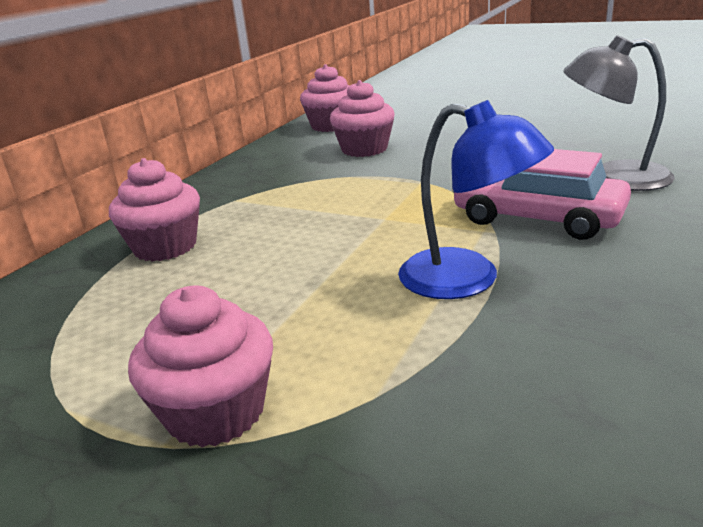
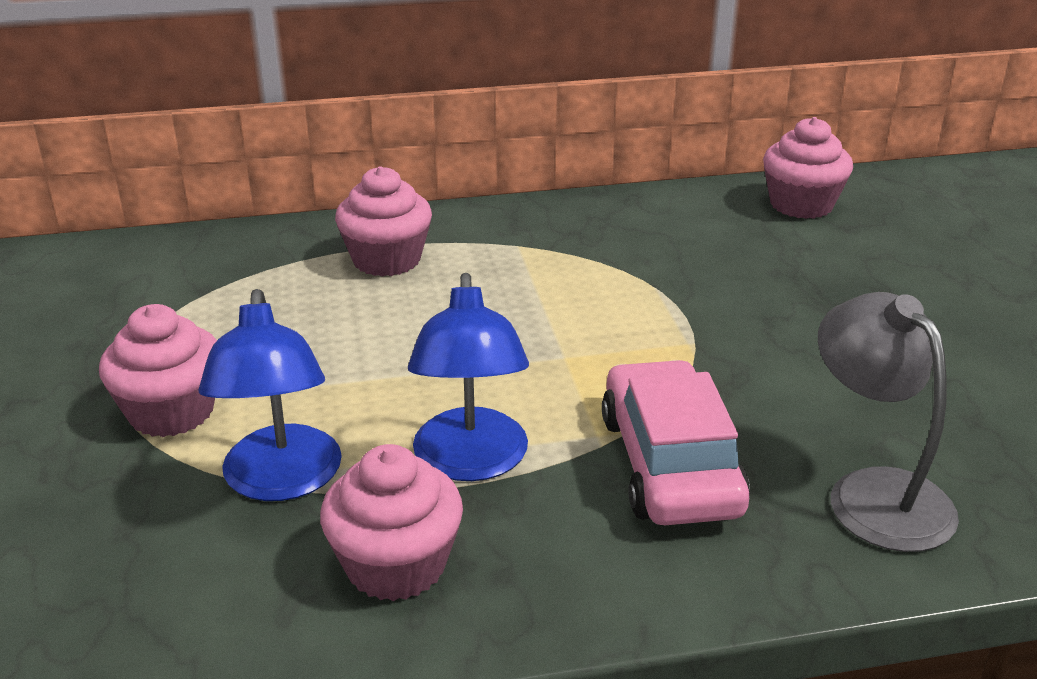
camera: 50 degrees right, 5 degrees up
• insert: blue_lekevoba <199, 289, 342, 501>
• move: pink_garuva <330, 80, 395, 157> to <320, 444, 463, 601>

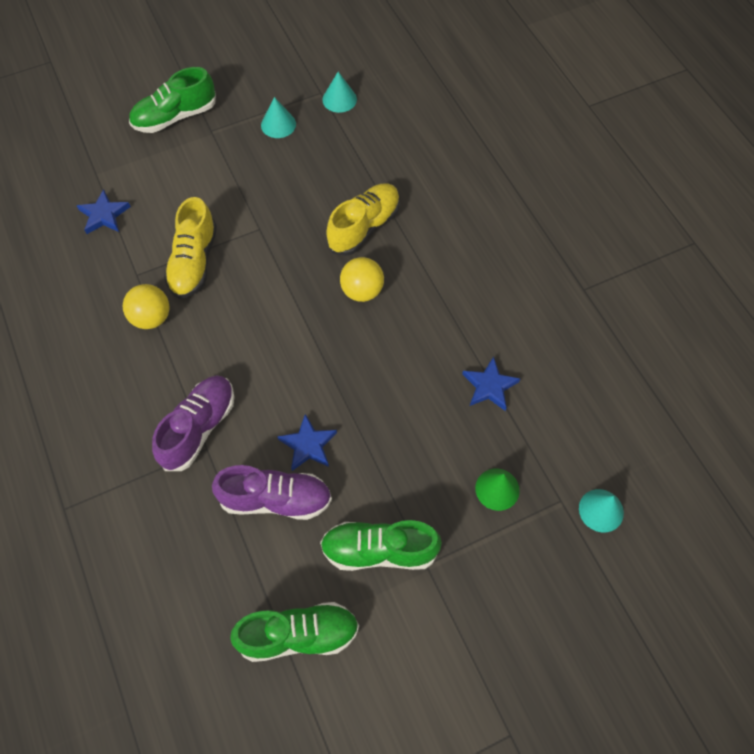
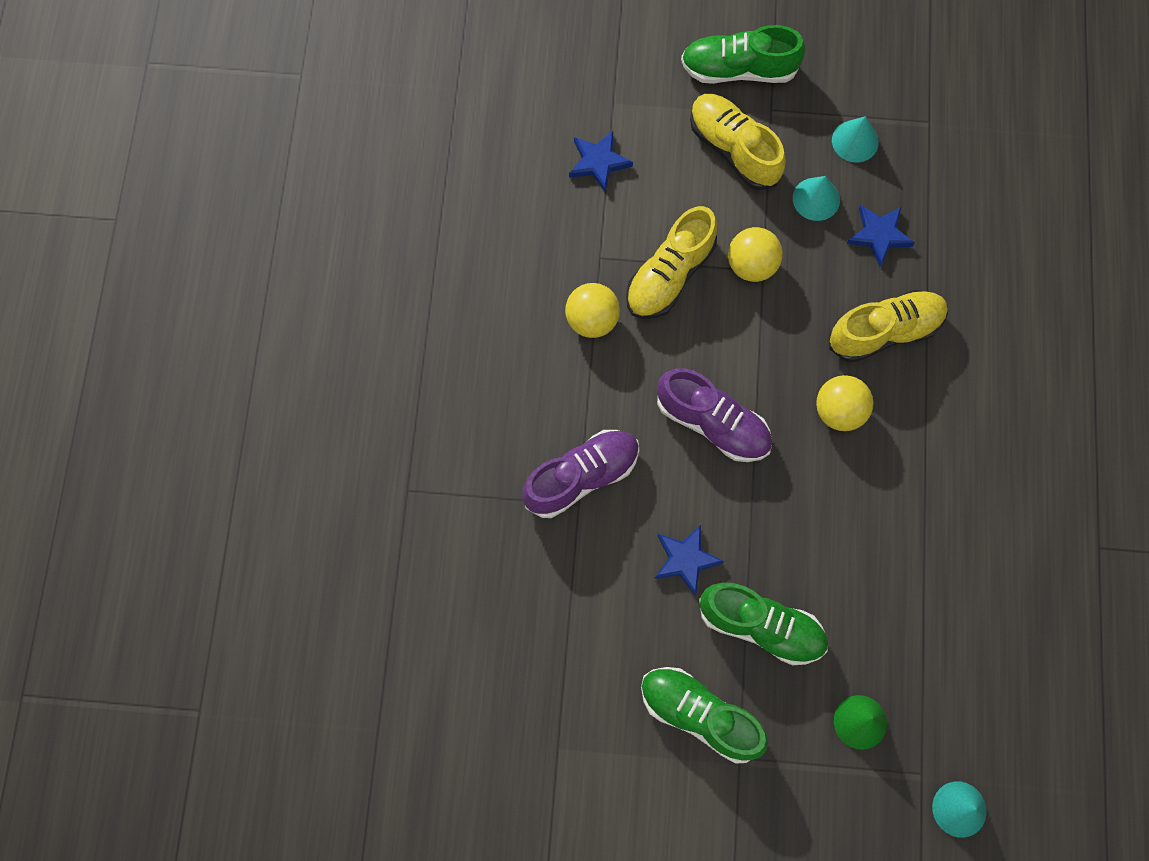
camera: 30 degrees right, 10 degrees up
• move: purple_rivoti <212, 465, 332, 520> to <657, 368, 772, 462>
• insert: yellow_rivoti <690, 94, 786, 190>
• move: green_rivoti <230, 602, 359, 662> to <699, 582, 828, 666>
• insert: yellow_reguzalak <728, 227, 783, 282>
• move: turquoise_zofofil <322, 72, 357, 113> to <793, 176, 840, 221>
• move: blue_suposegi <462, 356, 520, 411> to <847, 205, 915, 267>

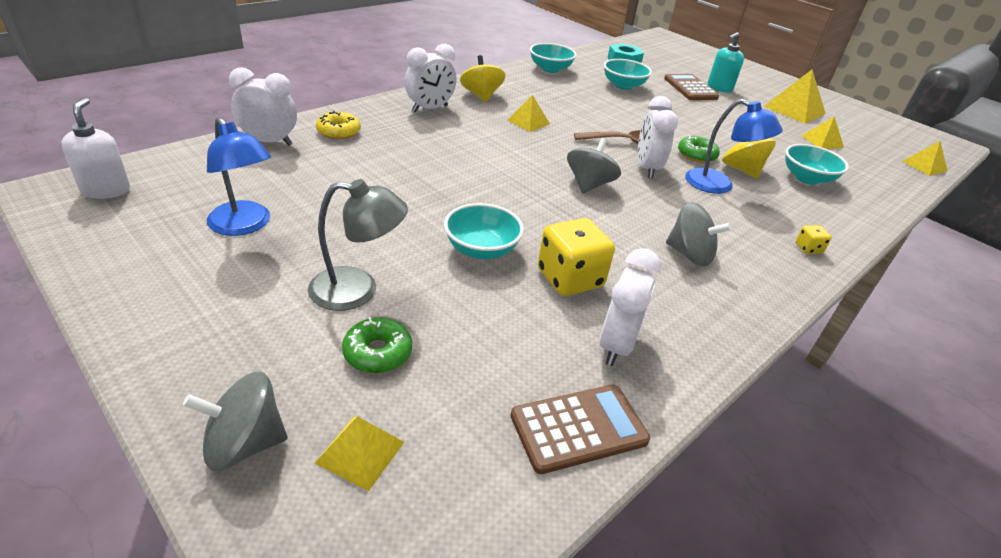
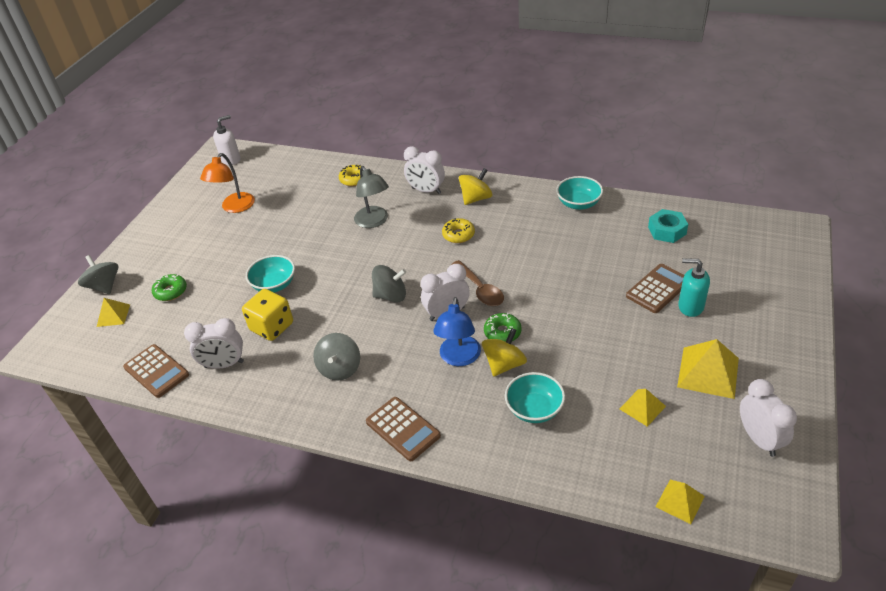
camera: 70 degrees right, 5 degrees up
• recolor: blue_lekevoba <207, 117, 271, 236> to orange_lekevoba <200, 153, 255, 213>
• move: grey_lekevoba <308, 179, 408, 311> to <354, 166, 389, 228>
• replace: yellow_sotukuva <796, 225, 832, 254> to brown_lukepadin <366, 397, 441, 461>
• replace: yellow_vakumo <507, 95, 550, 132> to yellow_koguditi <442, 218, 475, 243>
• move: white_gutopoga <229, 67, 297, 146> to <740, 379, 797, 457>
• delete: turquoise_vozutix <604, 59, 652, 90>

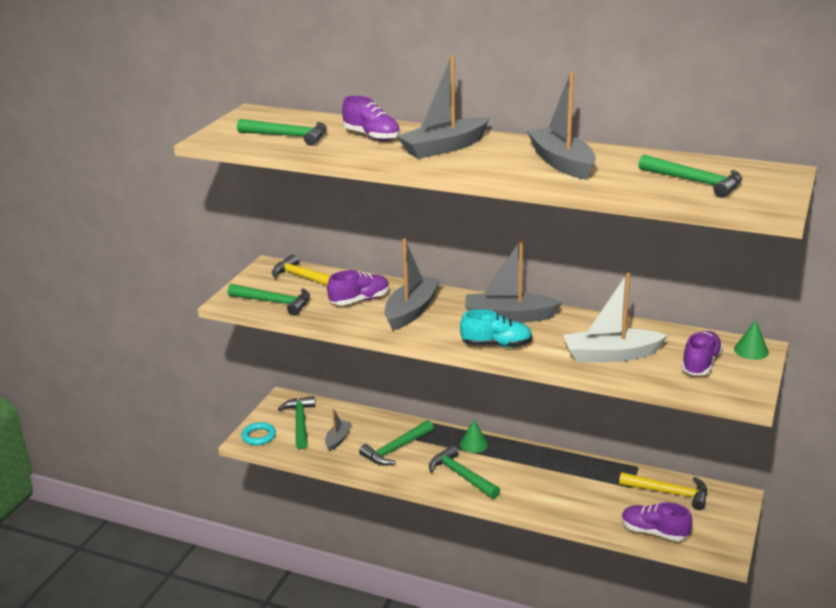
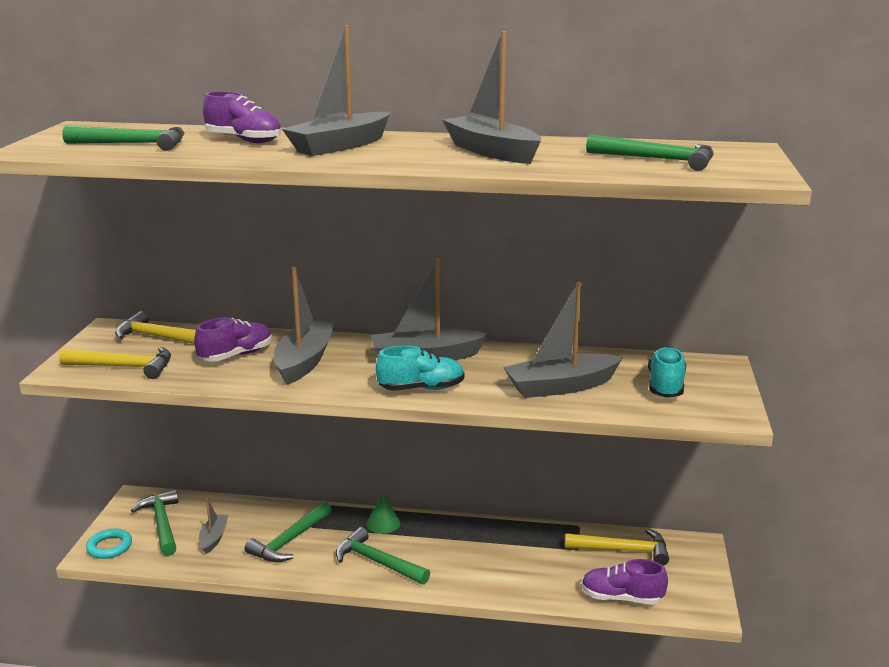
camera: 15 degrees left, 5 degrees down
• recolor: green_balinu <228, 284, 310, 315> to yellow_balinu <59, 347, 171, 379>
• recolor: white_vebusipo <563, 273, 668, 362> to grey_vebusipo <503, 282, 623, 398>
• recolor: purple_rivoti <681, 331, 723, 375> to turquoise_rivoti <648, 346, 686, 398>
• delete: green_zofofil <734, 320, 769, 360>

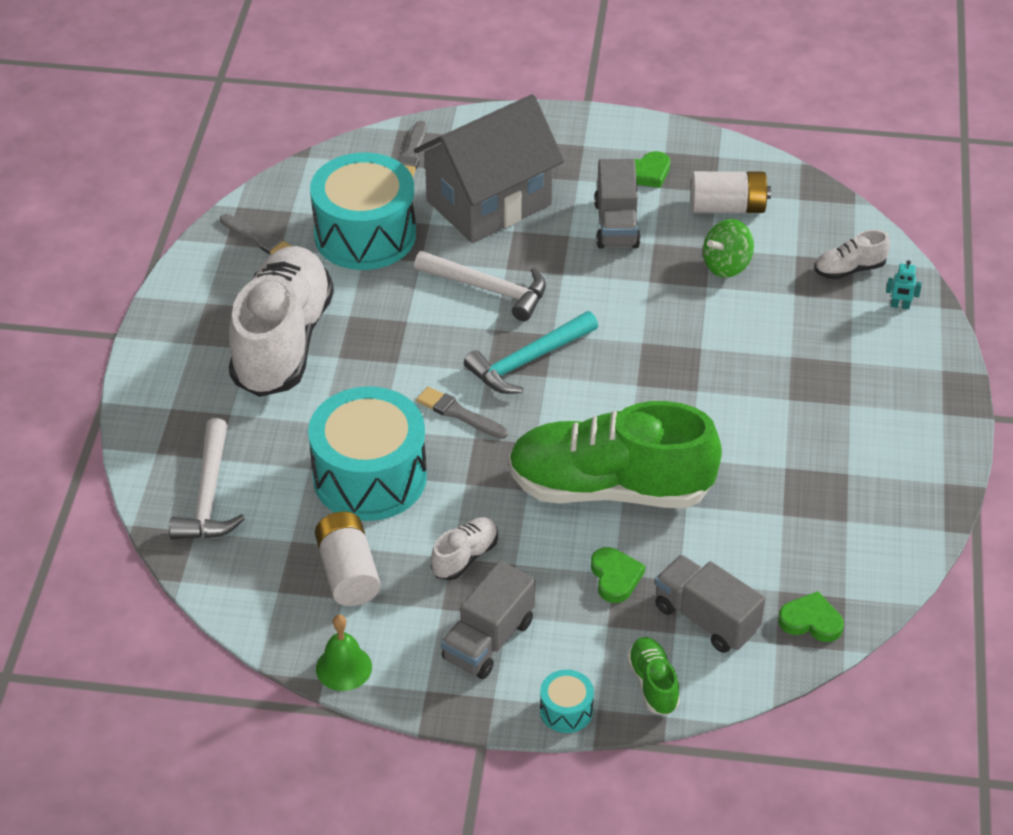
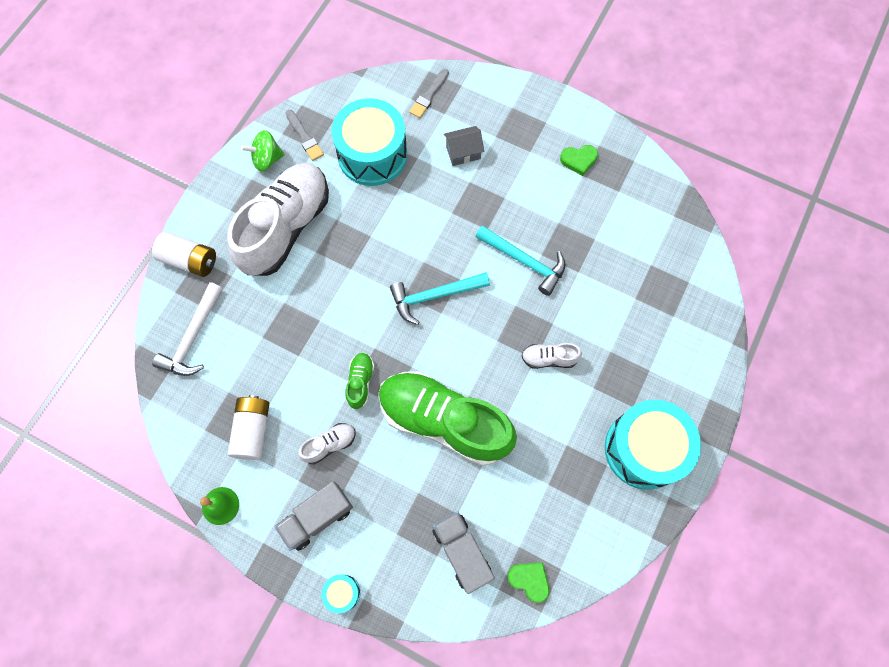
camera: 20 degrees right, 25 degrees up
• move: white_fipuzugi <691, 171, 771, 213> to <152, 232, 216, 277>
• move: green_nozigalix <703, 219, 754, 278> to <241, 130, 285, 171>
• move: green_rivoti <627, 637, 680, 715> to <345, 353, 374, 409>
• resize: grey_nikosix <414, 94, 564, 243> = <444, 126, 484, 166> x0.43
• insert: turquoise_balinu <475, 225, 565, 296>
• move: white_rivoti <815, 230, 890, 280> to <521, 343, 582, 369>
• move: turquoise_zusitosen <308, 386, 427, 521> to <605, 400, 701, 490>
• delete: white_balinu <414, 251, 546, 321>
• delete: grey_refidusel <416, 387, 508, 439>
• delete: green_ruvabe <591, 547, 645, 603>
• delete: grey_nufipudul <594, 159, 641, 249>
• delete: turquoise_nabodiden <886, 260, 922, 310>

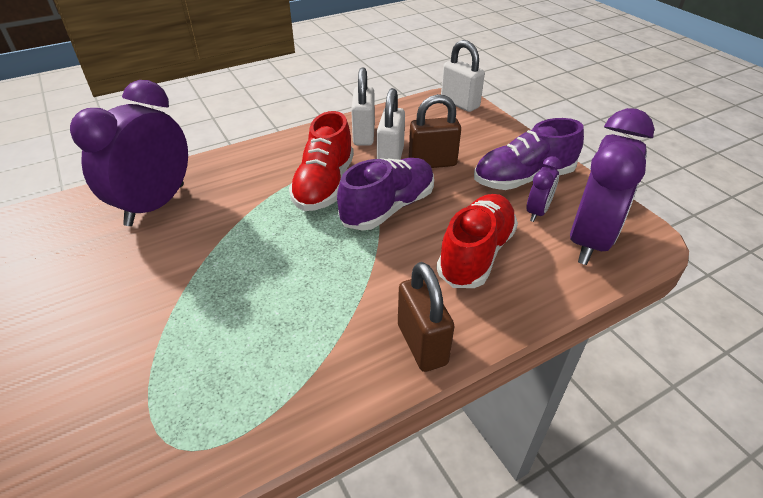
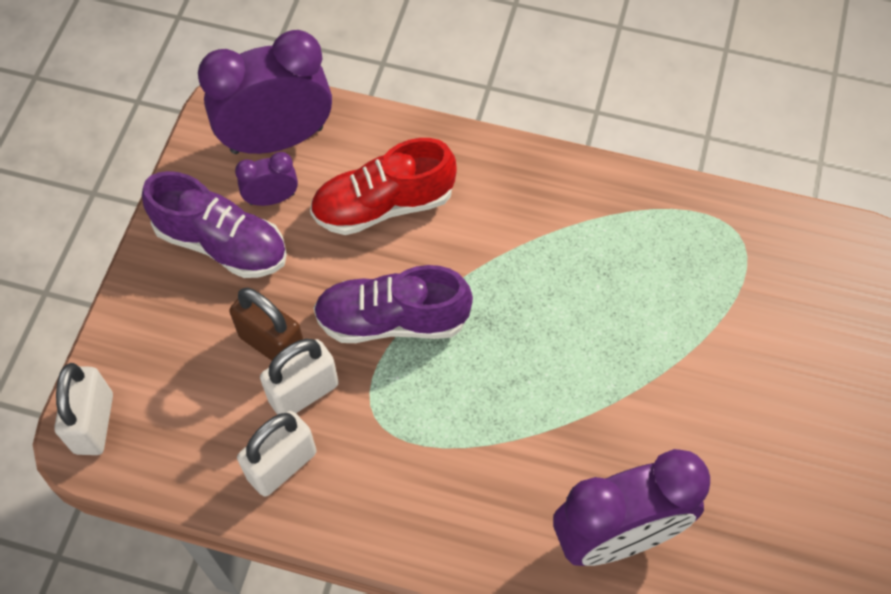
camera: 135 degrees left, 20 degrees up
• delete: red_rivoti <289, 111, 354, 211>
• delete: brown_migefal <398, 262, 454, 372>

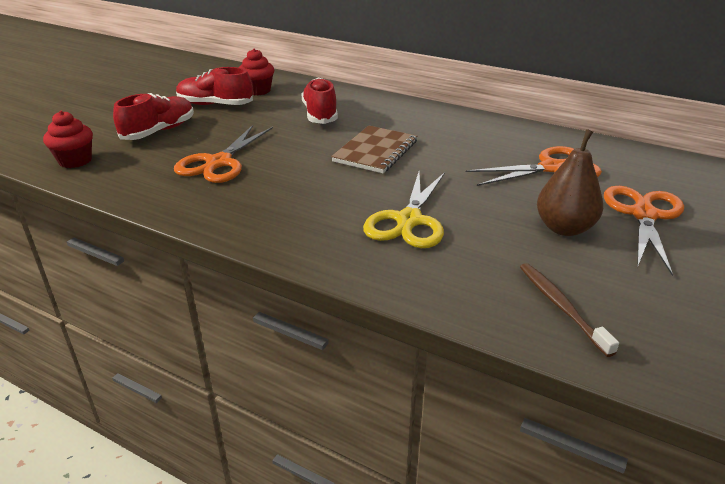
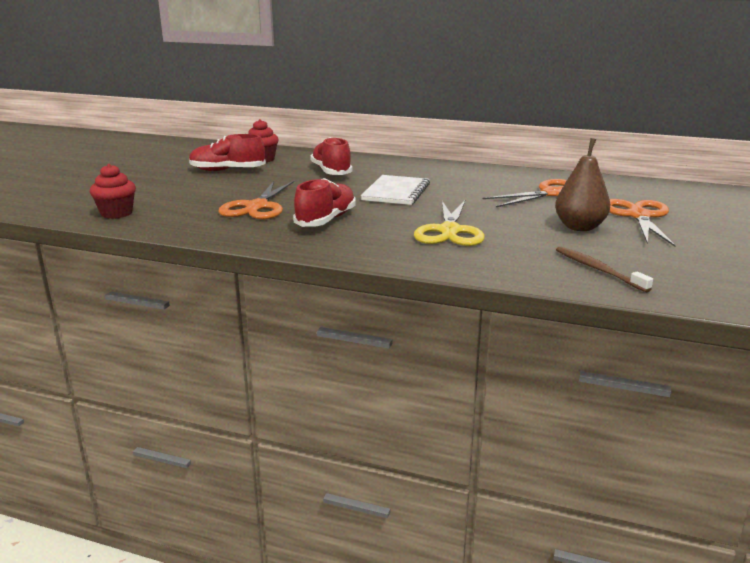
camera: 10 degrees left, 10 degrees down
• move: red_rivoti <113, 93, 194, 140> to <293, 178, 356, 227>
• recolor: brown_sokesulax <331, 125, 417, 173> to white_sokesulax <361, 175, 430, 205>

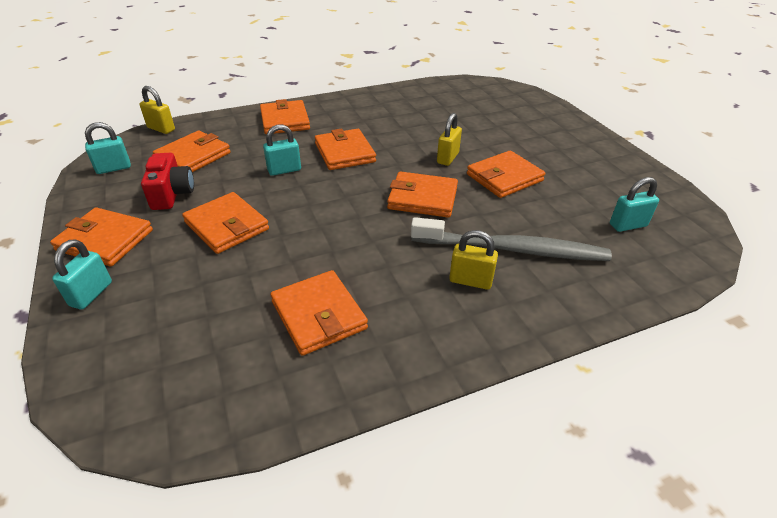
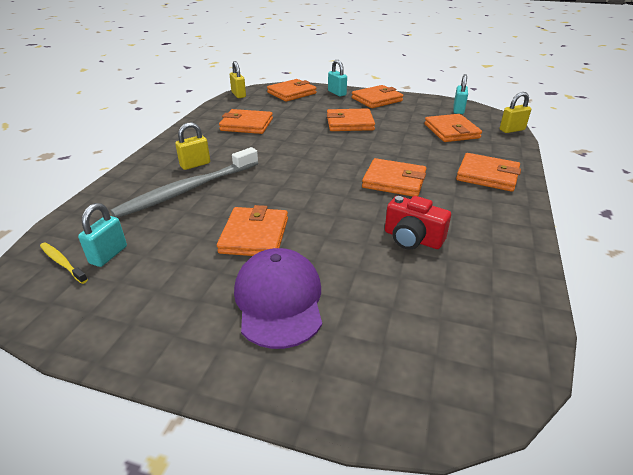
camera: 130 degrees right, 5 degrees down
• insert: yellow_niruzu <40, 242, 88, 284>
• move: yellow_migefal <437, 113, 462, 166> to <230, 61, 246, 98>
• insert: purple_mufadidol <234, 248, 322, 349>
• move: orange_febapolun <387, 171, 458, 218> to <267, 79, 317, 102>
• move: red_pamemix <141, 153, 194, 210> to <385, 196, 451, 249>
• delete: turquoise_migefal <263, 124, 301, 176>

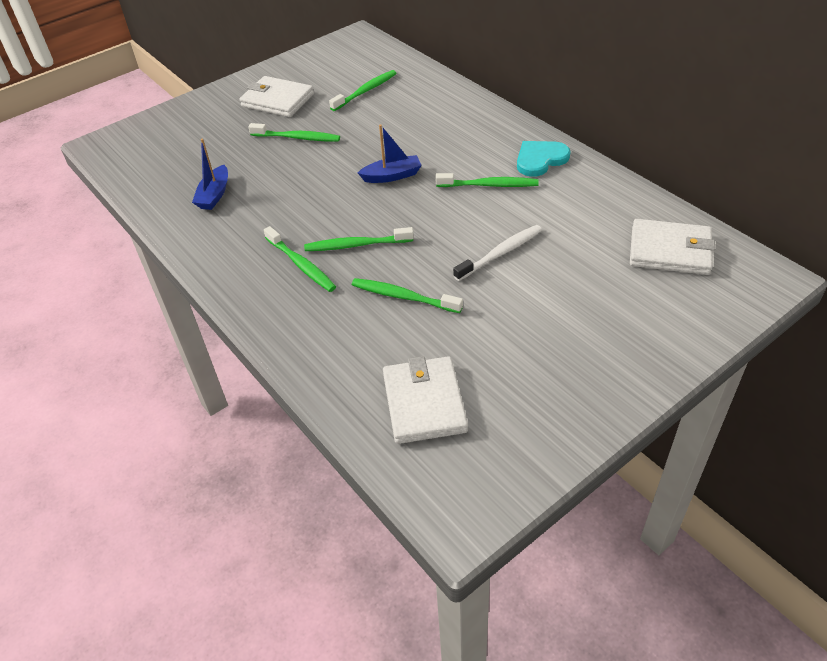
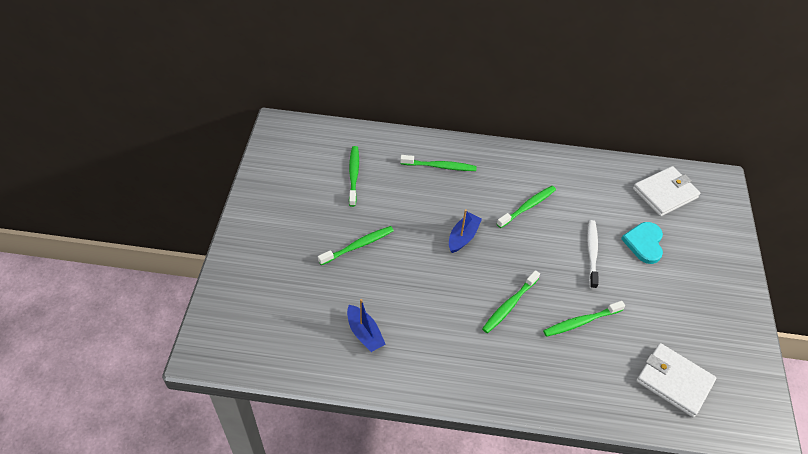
camera: 50 degrees left, 5 degrees up
• move: green_niruzu <264, 226, 336, 292> to <400, 155, 477, 171>
• move: turquoise_ruvabe <517, 141, 570, 177> to <621, 222, 663, 264>
• delete: white_febapolun <239, 76, 314, 117>

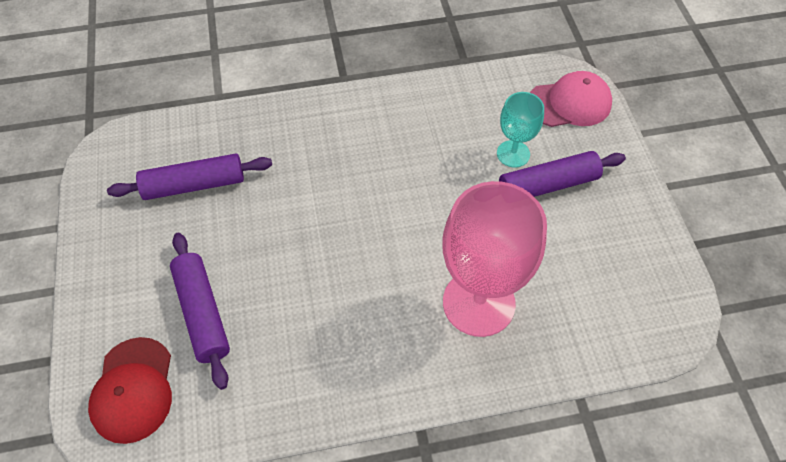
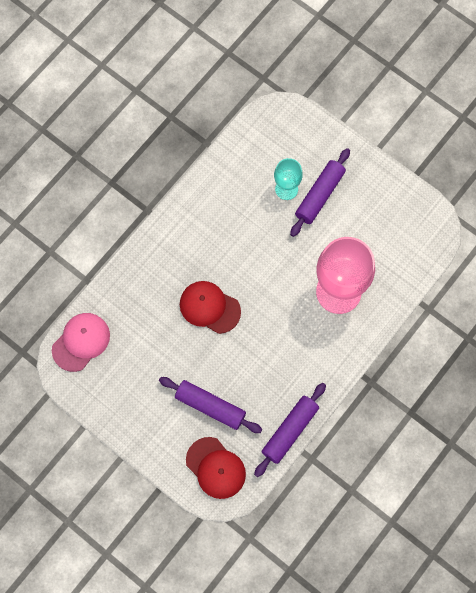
camera: 40 degrees left, 15 degrees up
• move: pink_mufadidol <530, 71, 612, 127> to <52, 313, 110, 372>
• insert: red_mufadidol <180, 281, 241, 334>
• move: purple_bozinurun <107, 154, 272, 200> to <254, 383, 326, 477>

